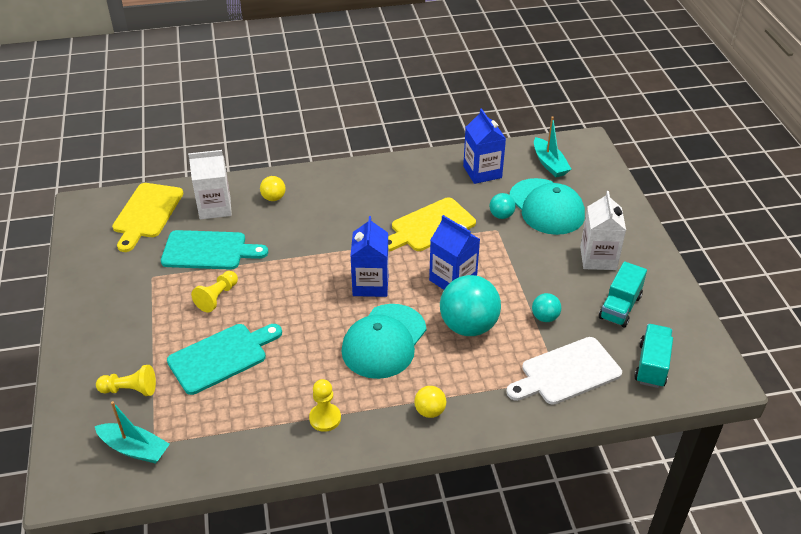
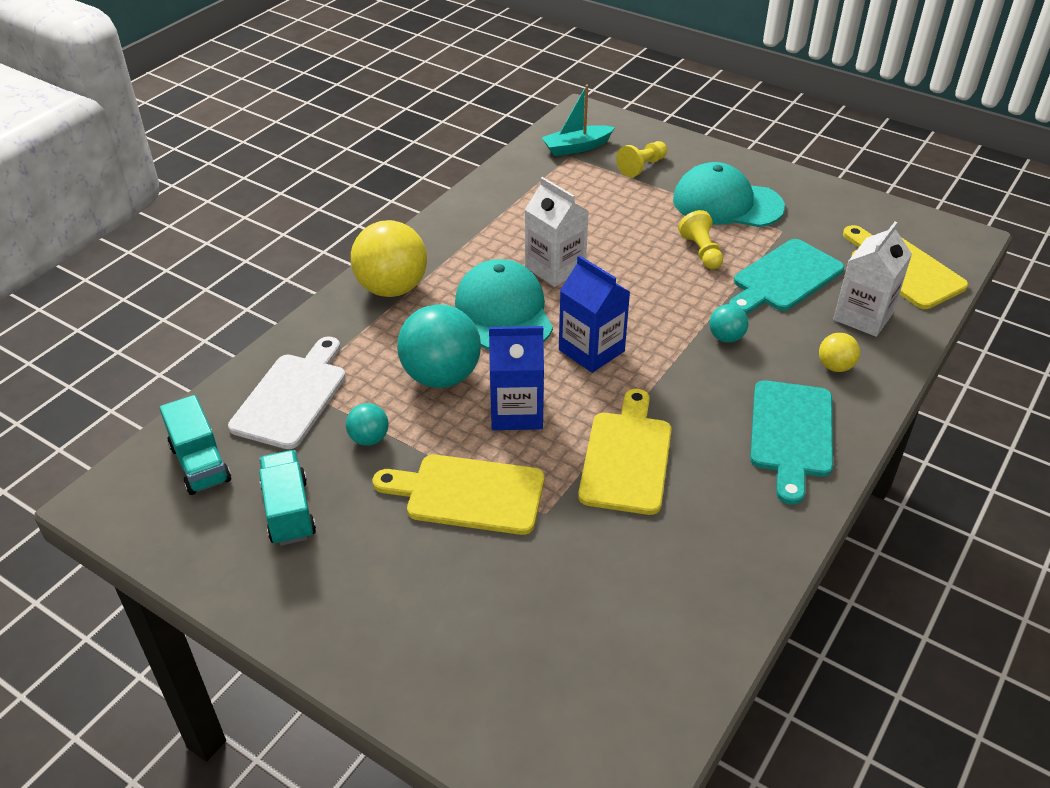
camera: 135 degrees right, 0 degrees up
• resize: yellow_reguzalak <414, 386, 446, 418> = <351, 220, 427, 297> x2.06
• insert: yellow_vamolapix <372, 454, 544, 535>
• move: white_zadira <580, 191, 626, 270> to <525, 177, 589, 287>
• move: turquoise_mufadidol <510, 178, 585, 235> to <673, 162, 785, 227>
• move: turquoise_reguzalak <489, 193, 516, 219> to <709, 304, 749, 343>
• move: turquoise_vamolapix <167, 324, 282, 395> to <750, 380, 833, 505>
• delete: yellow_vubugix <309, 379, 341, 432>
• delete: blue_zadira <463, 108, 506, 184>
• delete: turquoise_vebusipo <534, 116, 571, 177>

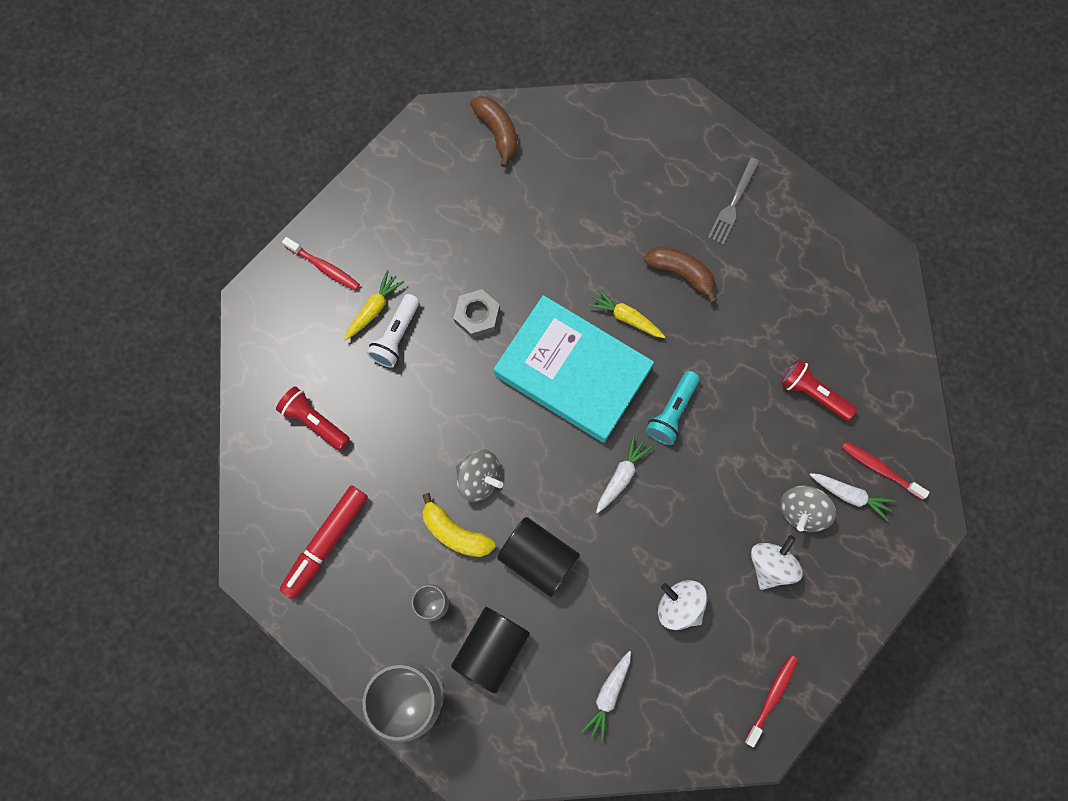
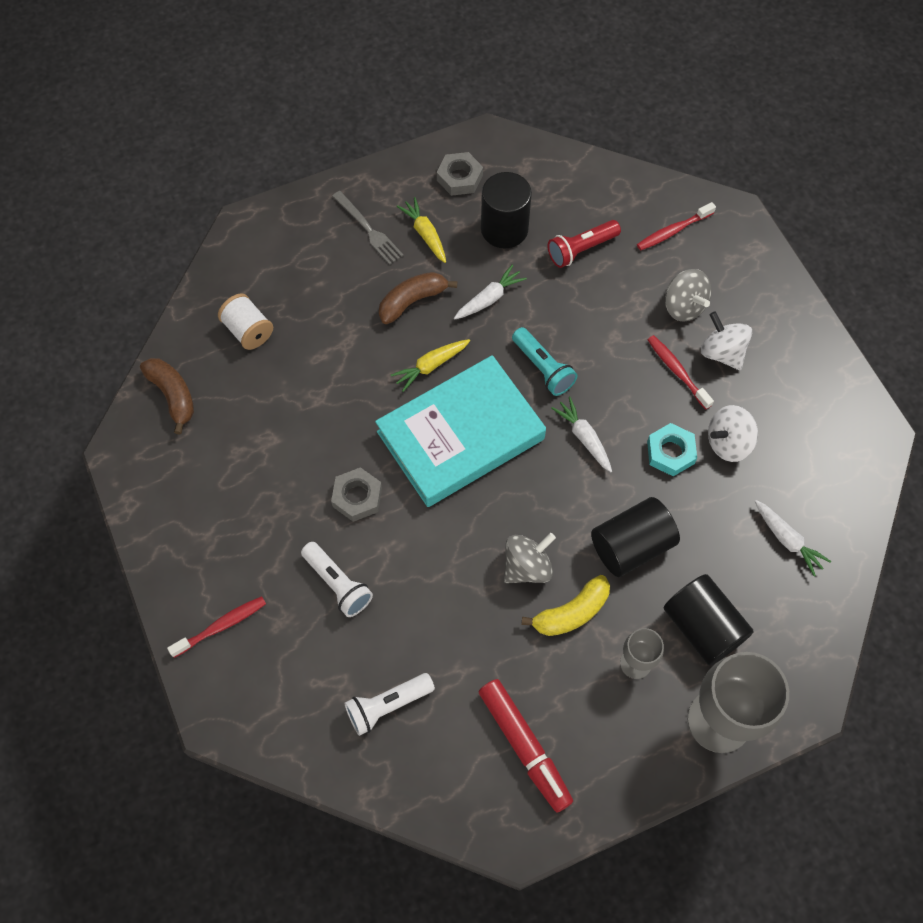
camera: 65 degrees left, 10 degrees down
• rotate: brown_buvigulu <470, 96, 517, 167> = <140, 358, 194, 435> 60 degrees clockwise
• insert: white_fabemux <218, 294, 273, 350>
• recolor: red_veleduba <276, 386, 350, 451> to white_veleduba <344, 673, 435, 736>
• move: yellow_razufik <344, 270, 404, 341> to <396, 197, 446, 263>
• insert: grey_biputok <437, 152, 483, 196>
• move: white_razufik <810, 473, 896, 521> to <454, 265, 527, 319>
• insert: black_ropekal <481, 172, 532, 248>
• insert: turquoise_biputok <647, 423, 697, 476>
• move: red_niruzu <744, 654, 798, 747> to <648, 335, 714, 409>

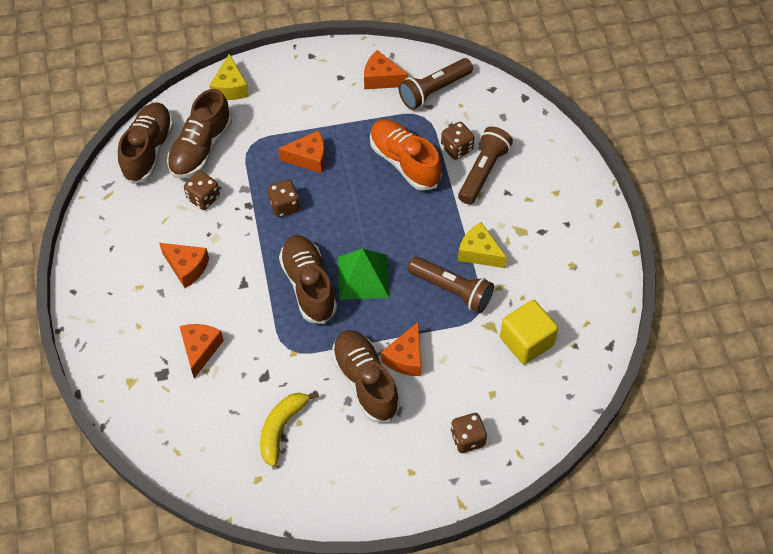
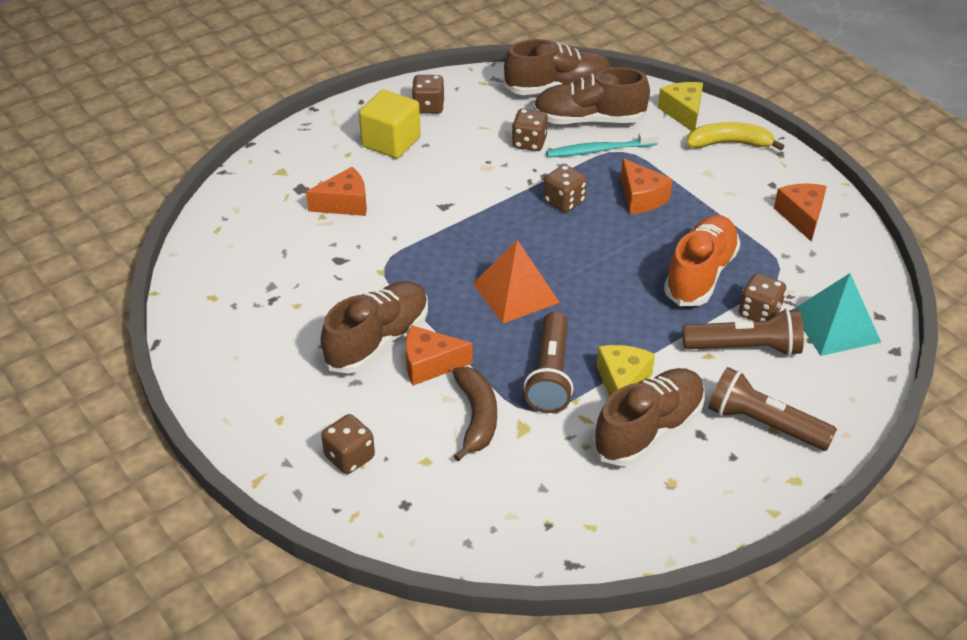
camera: 65 degrees right, 15 degrees down
• move: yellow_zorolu <500, 300, 558, 364> to <359, 90, 421, 158>
• insert: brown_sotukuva <412, 75, 444, 114>
• insert: brown_buvigulu <452, 367, 497, 462>
• recolor: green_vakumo <338, 248, 389, 300> to orange_vakumo <473, 240, 560, 324>
• insert: turquoise_niruzu <546, 131, 659, 158>
• move: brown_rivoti <279, 235, 337, 324> to <593, 368, 705, 466>
• rotate: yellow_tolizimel <209, 54, 249, 100> = <658, 82, 703, 131> 105 degrees clockwise
• move: yellow_buvigulu <260, 392, 319, 467> to <686, 122, 784, 150>
• move: brown_veleduba <398, 58, 473, 110> to <708, 367, 837, 451>
• insert: turquoise_vakumo <793, 273, 881, 356>
• delete: orange_tolizimel <159, 243, 209, 288>

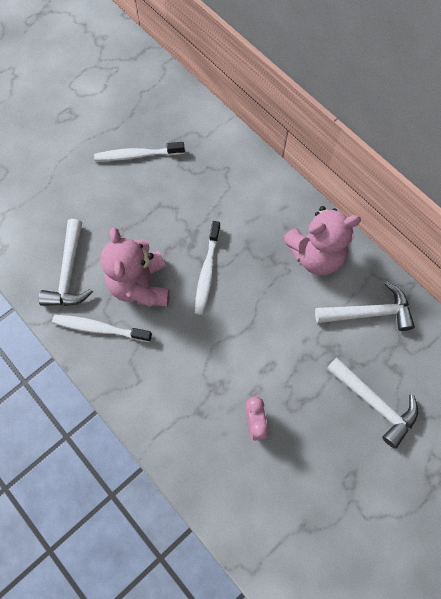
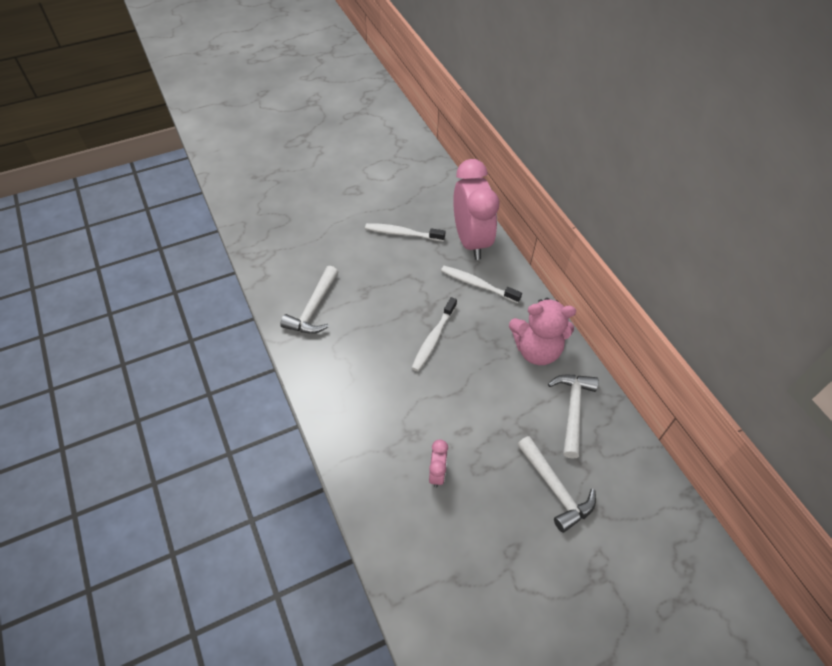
camera: 15 degrees right, 15 degrees down
• move: white_niruzu <52, 315, 152, 342> to <441, 266, 522, 303>
• insert: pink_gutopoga <453, 159, 499, 260>
• rotate: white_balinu <315, 282, 415, 331> = <548, 375, 599, 459> 90 degrees counterclockwise
• delete: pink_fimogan <100, 227, 170, 307>

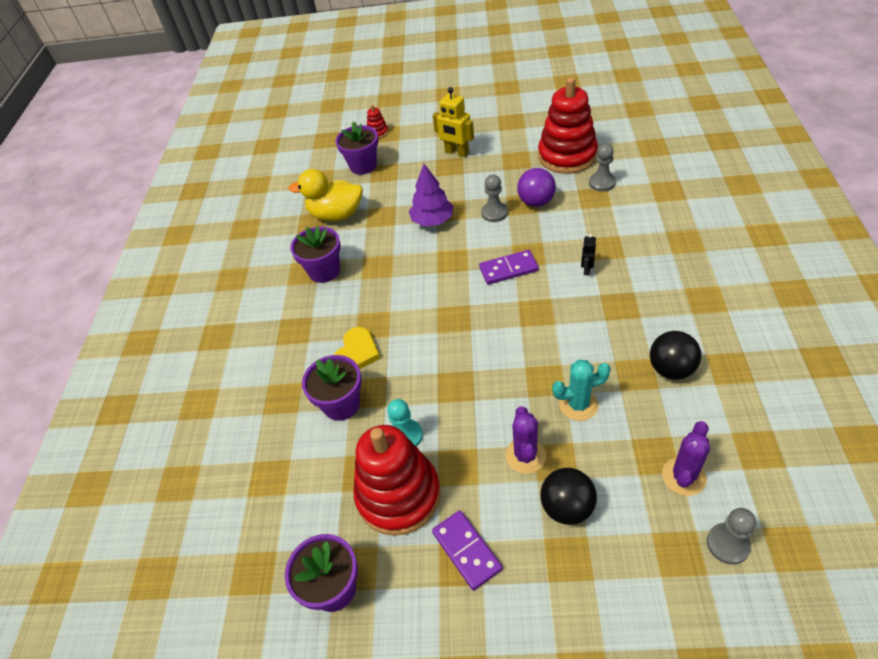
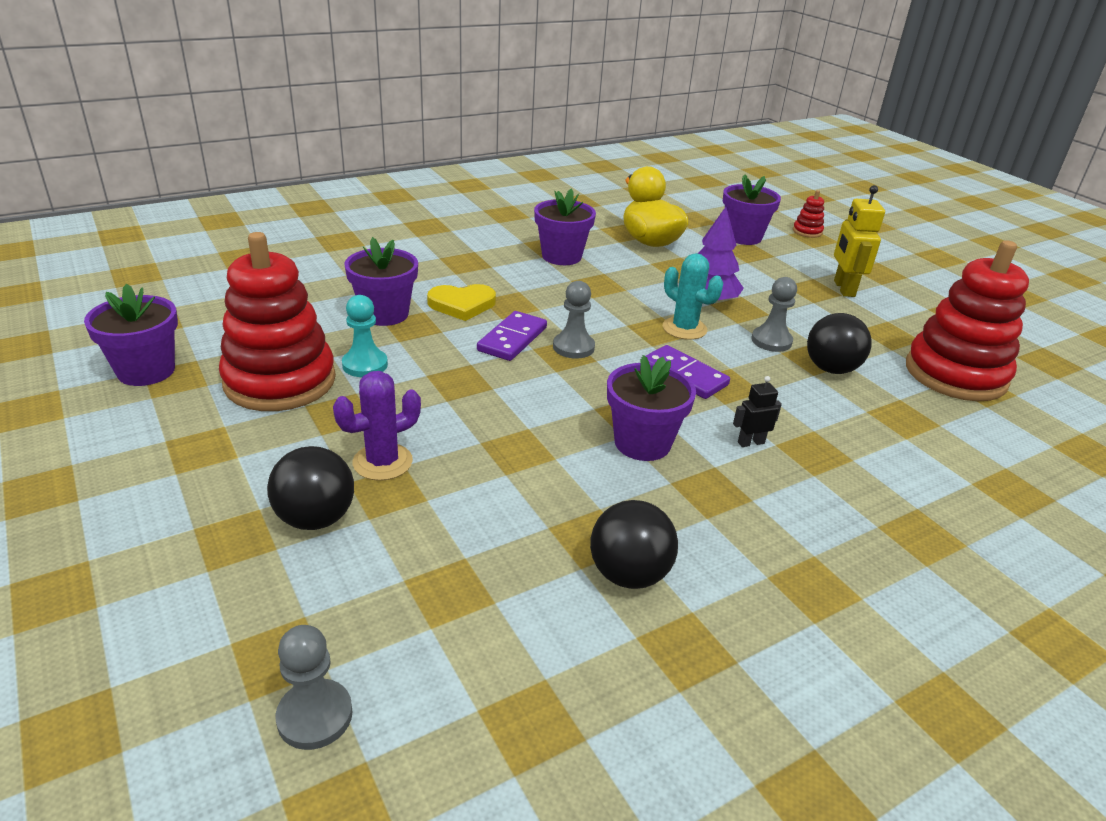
camera: 50 degrees right, 15 degrees down
• move: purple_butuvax <432, 510, 503, 590> to <477, 311, 547, 361>
• move: grey_vubugix <589, 144, 616, 192> to <553, 281, 595, 359>
• insert: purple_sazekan <607, 355, 696, 461>
• move: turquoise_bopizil <552, 360, 611, 421> to <663, 253, 723, 340>
• recolor: purple_reguzalak <517, 168, 556, 207> to black_reguzalak <807, 313, 872, 374>
• delete: purple_bopizil <662, 421, 710, 496>

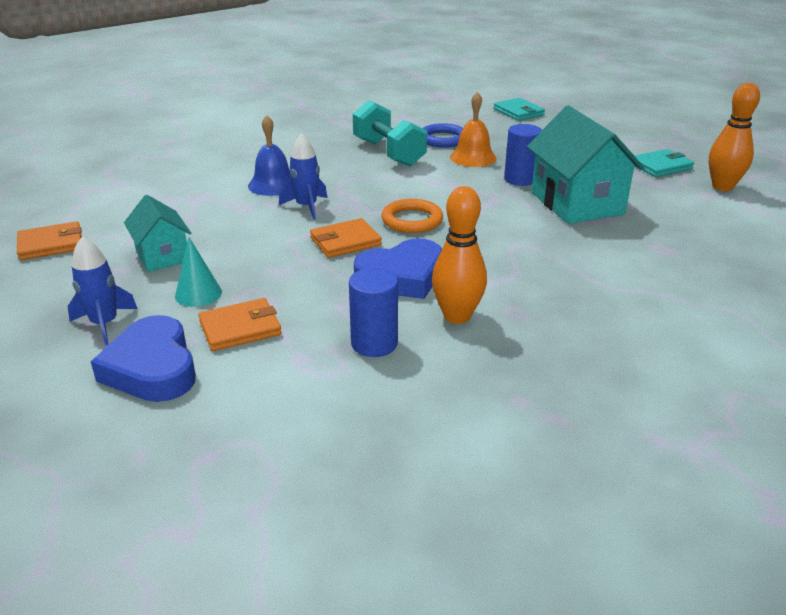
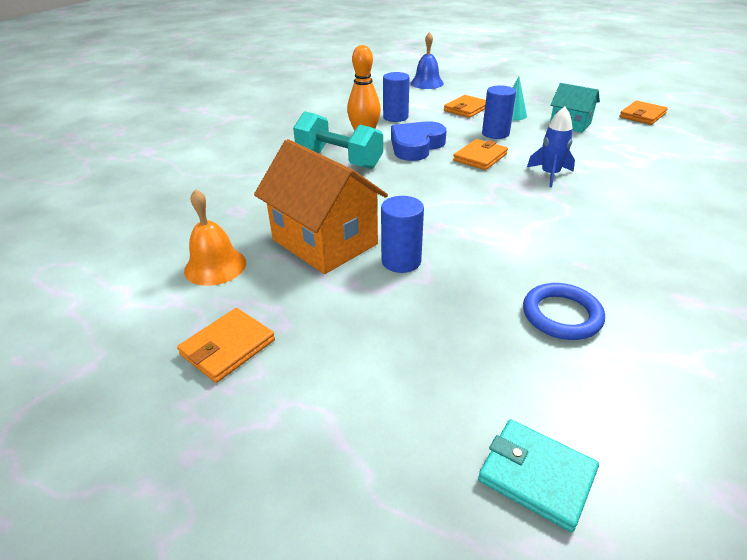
camera: 155 degrees right, 5 degrees up
• recolor: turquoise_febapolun <634, 149, 694, 177> to orange_febapolun <177, 308, 275, 383>
• move: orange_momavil <450, 92, 497, 167> to <184, 189, 246, 286>
• recolor: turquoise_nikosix <527, 105, 645, 224> to orange_nikosix <254, 139, 388, 274>
• move: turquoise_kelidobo <353, 100, 427, 167> to <293, 111, 383, 169>
• move: blue_momavil <248, 115, 290, 196> to <410, 32, 444, 89>
• insert: blue_ropekal <482, 85, 516, 139>
• delete: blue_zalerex <68, 236, 138, 345>
• delete: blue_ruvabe <91, 315, 196, 402>
• delete: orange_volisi <382, 199, 443, 233>
• delete: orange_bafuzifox <709, 83, 760, 191>

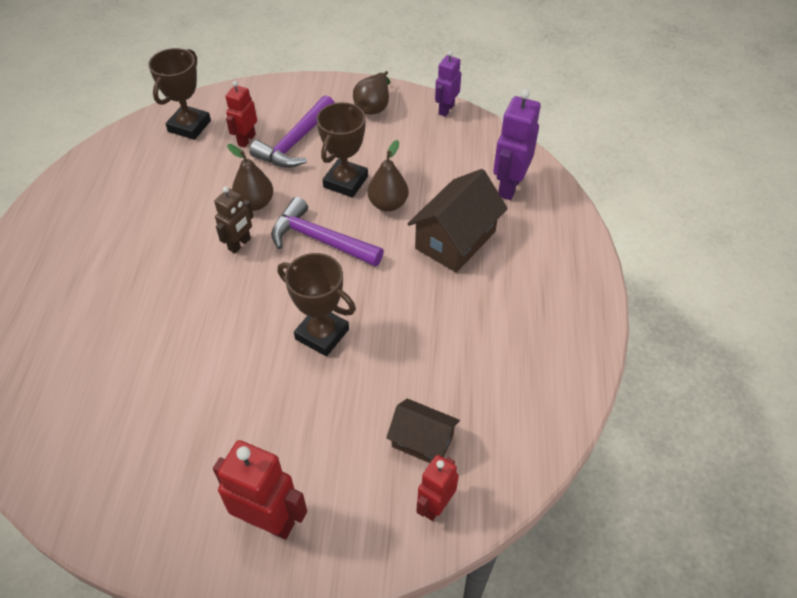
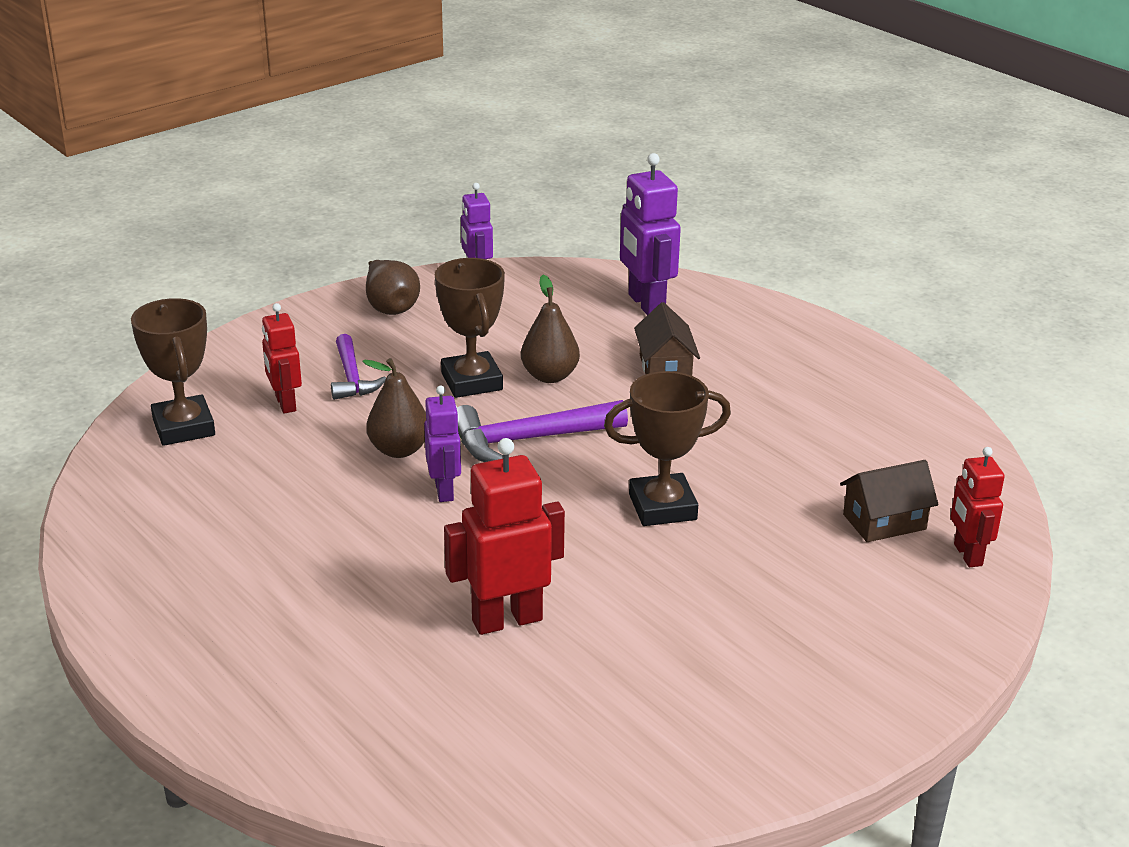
camera: 45 degrees left, 20 degrees down
• resize: purple_balinu <249, 95, 335, 168> = <331, 334, 386, 400> x0.64
• recolor: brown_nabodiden <214, 186, 254, 253> to purple_nabodiden <424, 386, 461, 502>
• move: red_nabodiden <213, 440, 307, 540> to <444, 438, 565, 635>
• resize: brown_nikosix <407, 169, 508, 273> = <634, 302, 700, 376> x0.62

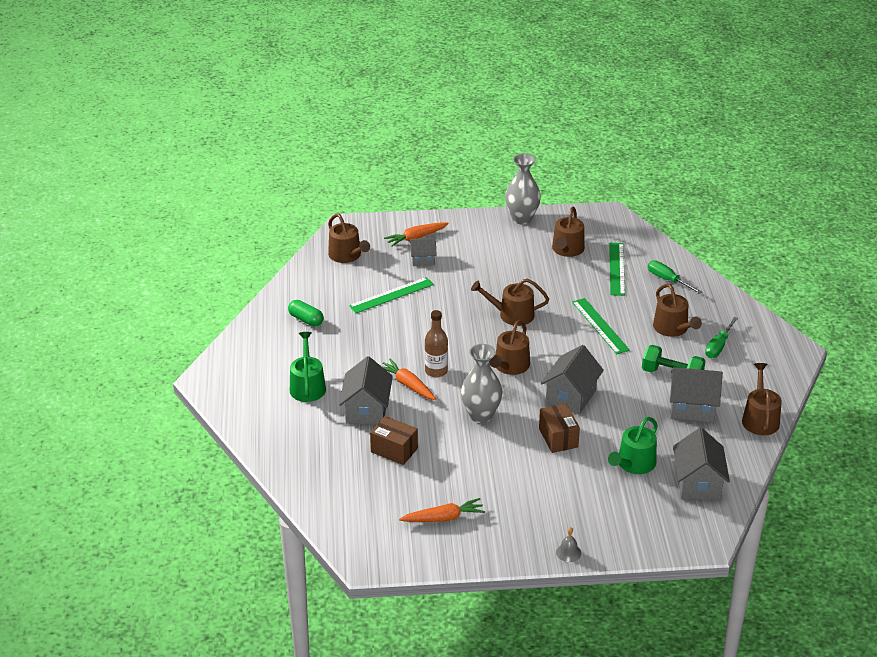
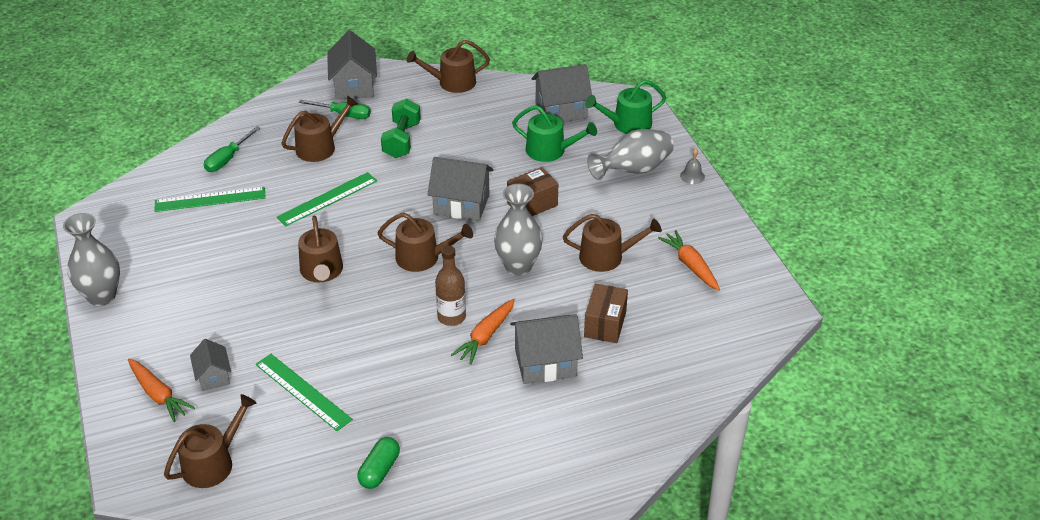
camera: 105 degrees left, 5 degrees up
• move: grey_nikosix <670, 367, 723, 423> to <327, 30, 377, 99>
• move: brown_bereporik <552, 207, 585, 257> to <563, 214, 662, 272>
• move: green_bereporik <290, 332, 326, 402> to <585, 80, 666, 134>
• insert: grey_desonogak <587, 129, 674, 180>

